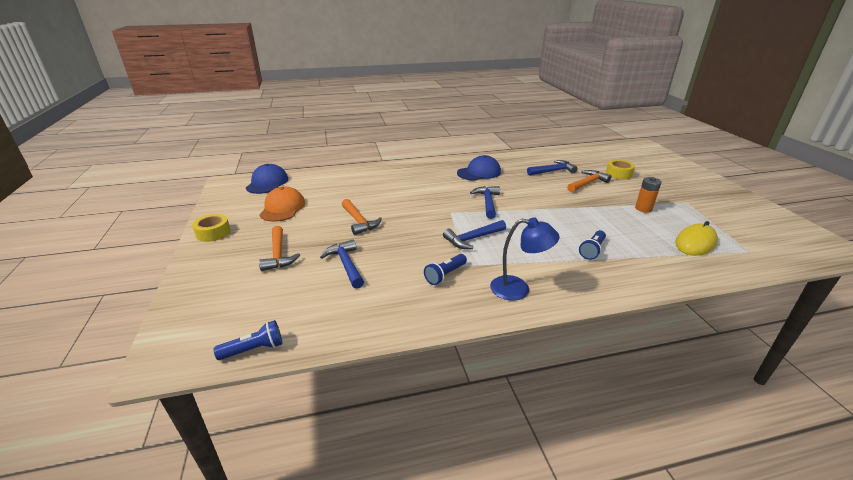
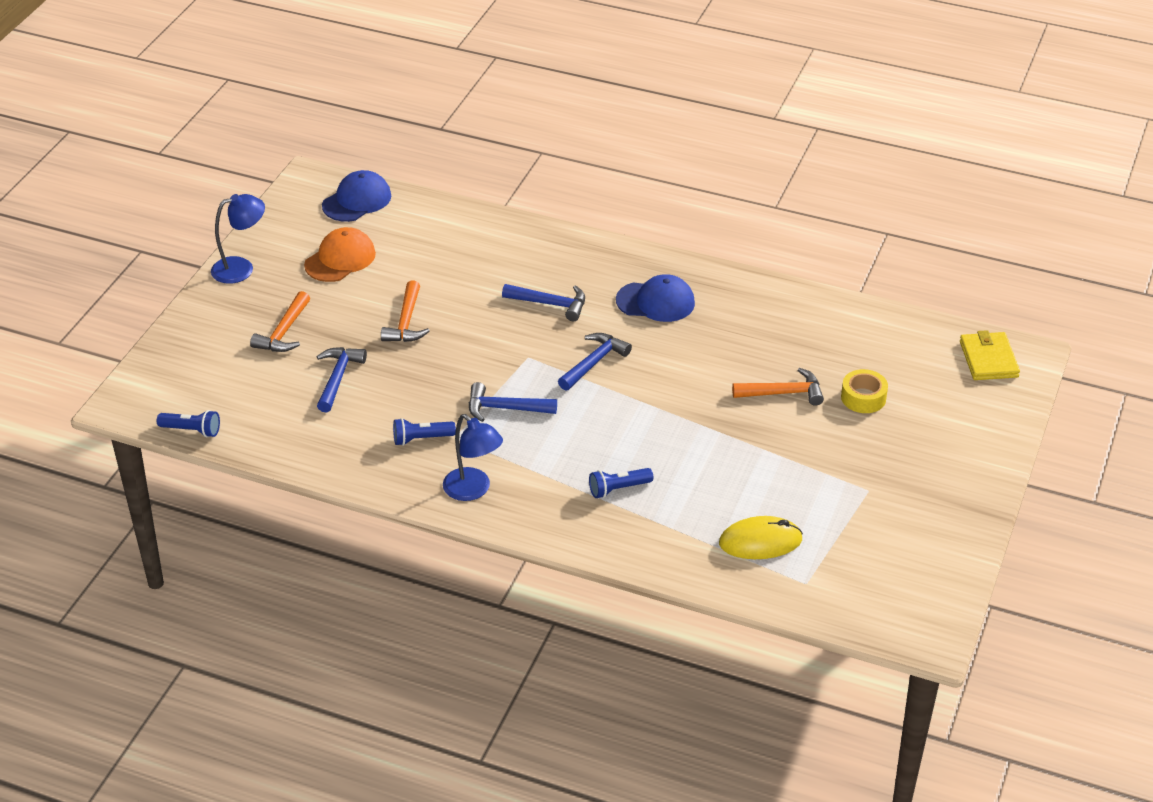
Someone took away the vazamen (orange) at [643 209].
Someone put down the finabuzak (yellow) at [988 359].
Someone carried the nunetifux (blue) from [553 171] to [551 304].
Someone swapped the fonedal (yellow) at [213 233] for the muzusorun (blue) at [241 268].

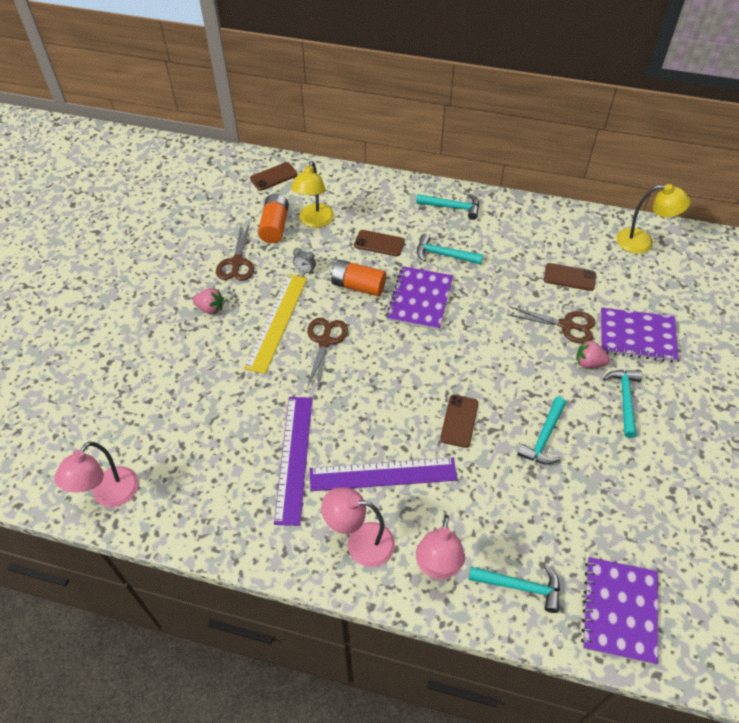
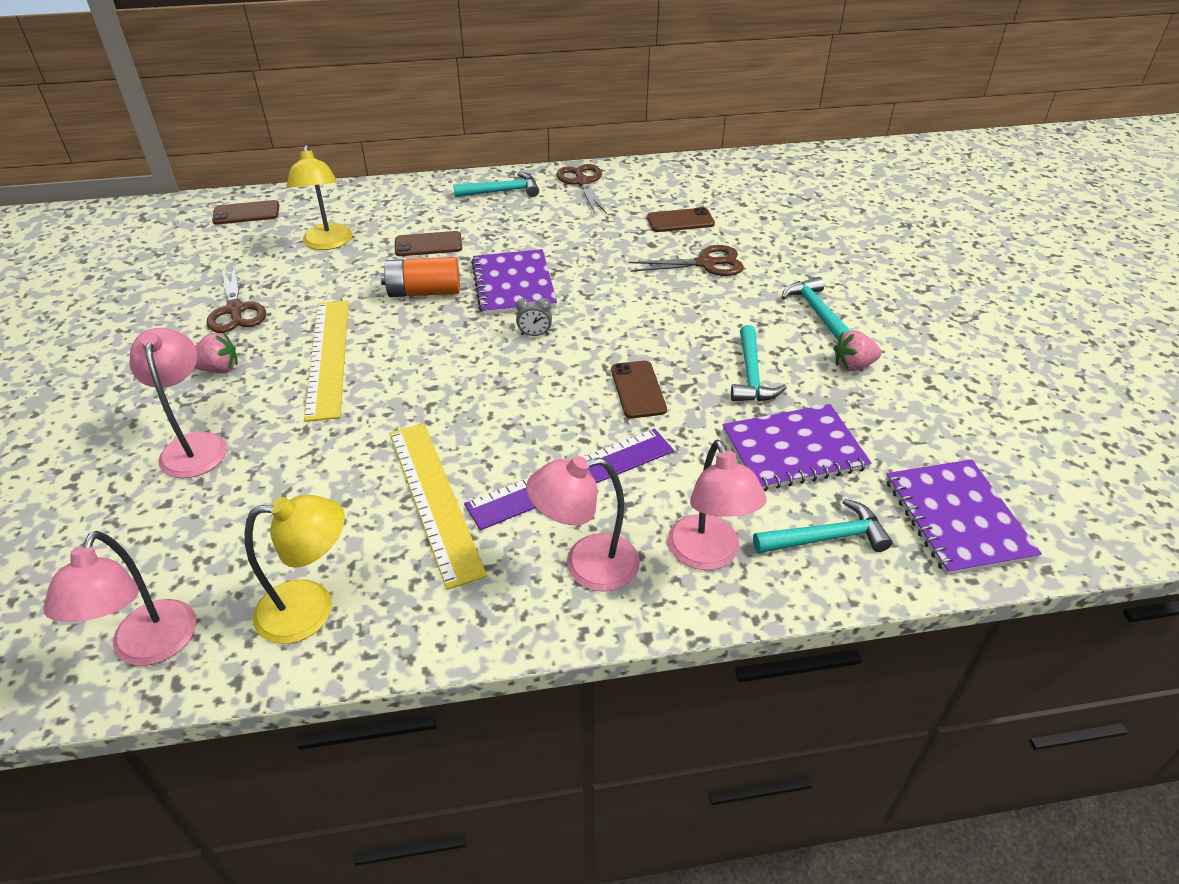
Someone took away the vazamen (orange) at [275 226].
Someone took away the nunetifux (turquoise) at [443 255].
Someone put down the muzusorun (pink) at [194 445].
Someone carried the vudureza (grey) from [305 270] to [534 334].
Someone carried the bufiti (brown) from [325 341] to [582 182].
Someone carried the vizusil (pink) from [589 363] to [853 365].
Someone carried the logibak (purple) from [637 336] to [793 450].
Someone carried the muzusorun (yellow) from [642 242] to [311 609].
Someone repainted the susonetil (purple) at [294 458], which became the susonetil (yellow) at [434 500].
Someone rotated the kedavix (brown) at [273 176] by 45 degrees clockwise.

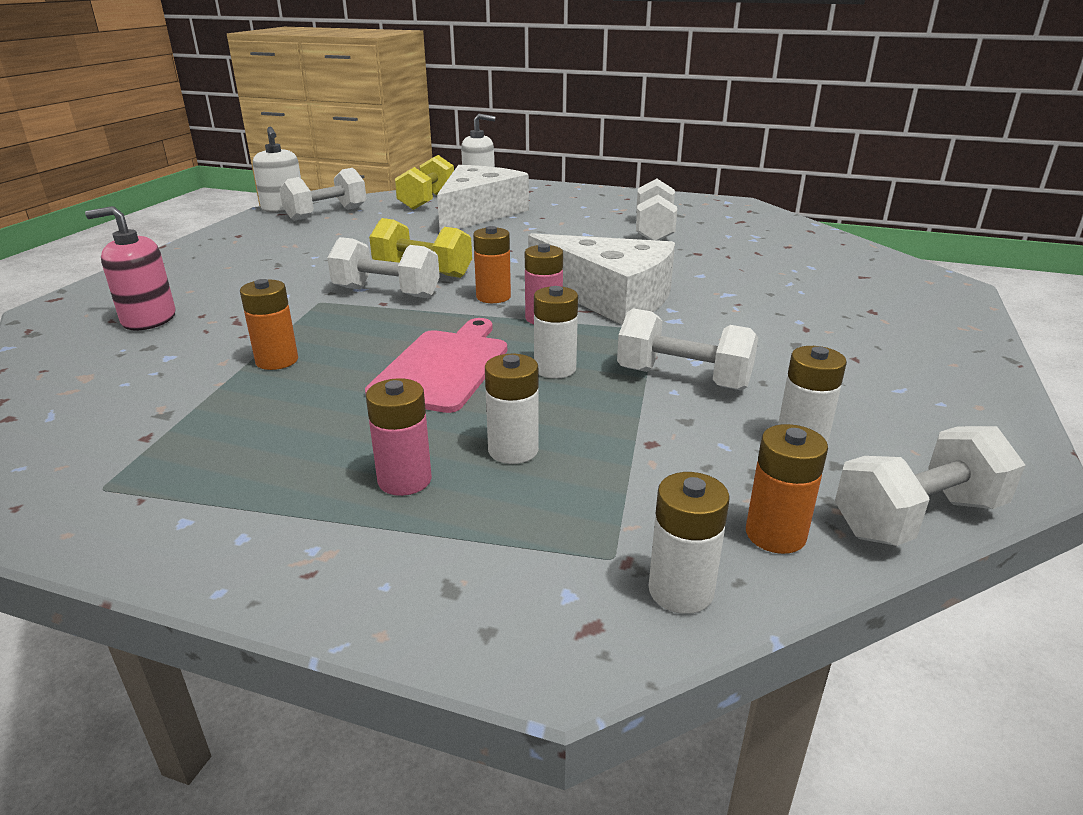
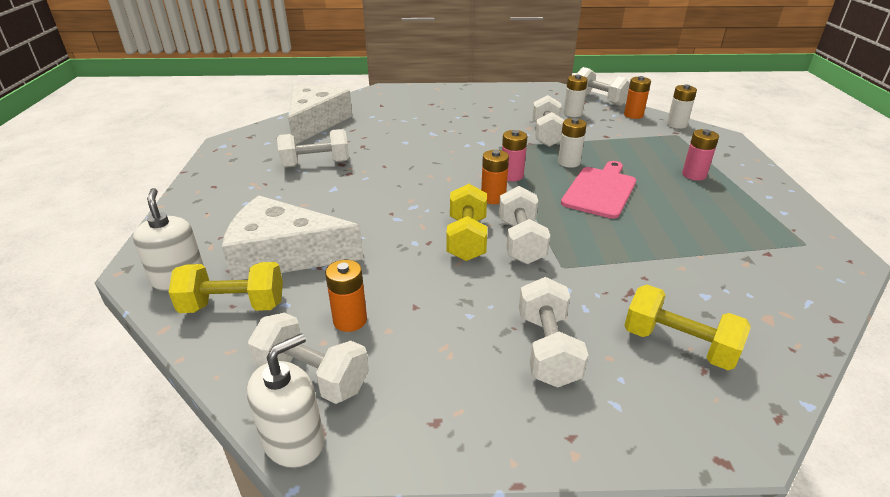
Someone took away the vazamen (white) at [513 450].
Someone put down the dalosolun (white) at [547 349].
Someone carried the vazamen (orange) from [277 360] to [350 320].
Someone carried the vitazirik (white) from [610 297] to [315 122].
Someone swapped the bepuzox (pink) at [149 319] for the dalosolun (yellow) at [678 345].
Someone rotated the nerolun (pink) at [443 367] by 120 degrees clockwise.

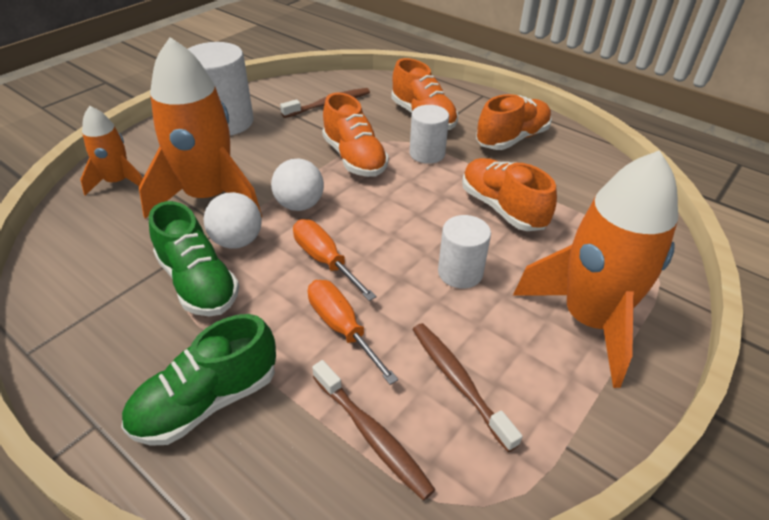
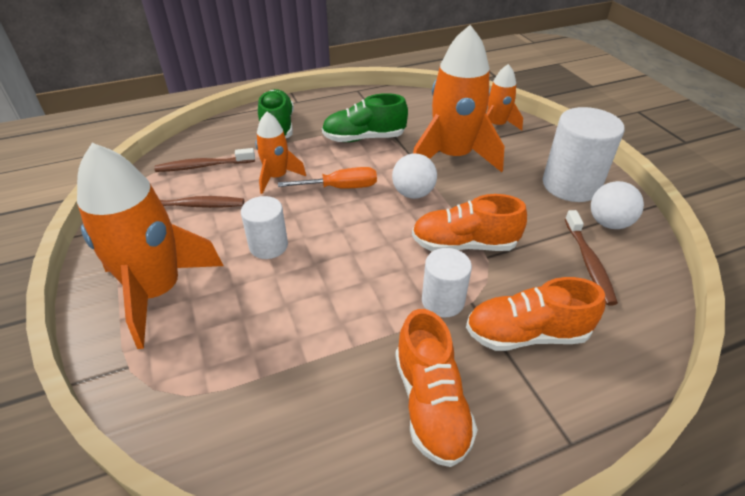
Someone took away the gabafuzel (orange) at [502 208].
Someone carried the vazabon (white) from [237 241] to [608 223].
Someone swapped the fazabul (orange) at [342 328] for the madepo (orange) at [277 177].

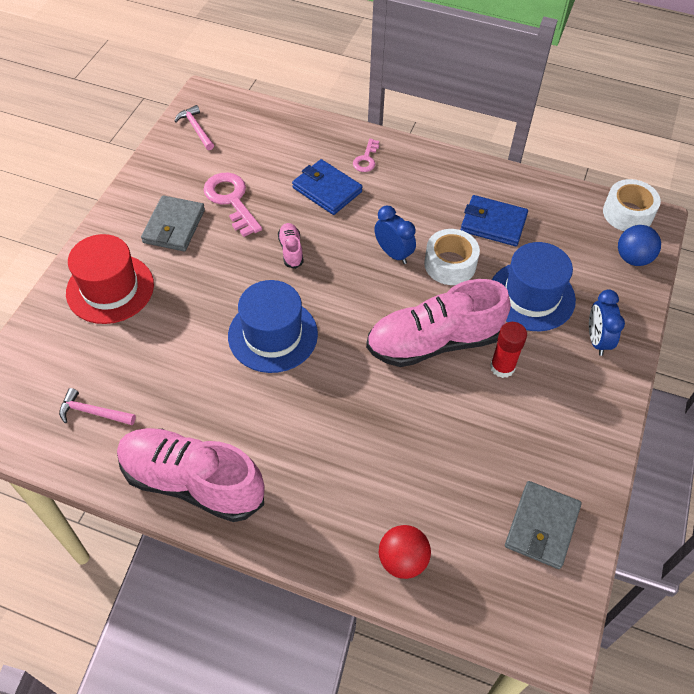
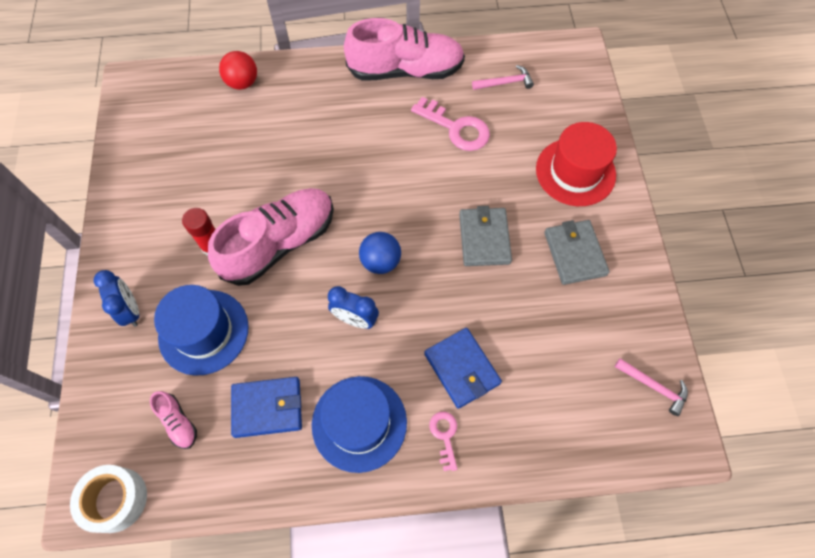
Someone took away the fonedal (white) at [450 264].
Someone carried the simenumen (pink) from [231 200] to [456 128].
Someone carried the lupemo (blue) from [273 335] to [359 423].
Someone carried the gabafuzel (pink) from [291 250] to [178 422].
Someone carried the finabuzak (grey) from [542 526] to [484 238].
Someone carried the vazabon (blue) from [633 258] to [380 261].
Someone rotated the finabuzak (blue) at [327 190] by 45 degrees clockwise.

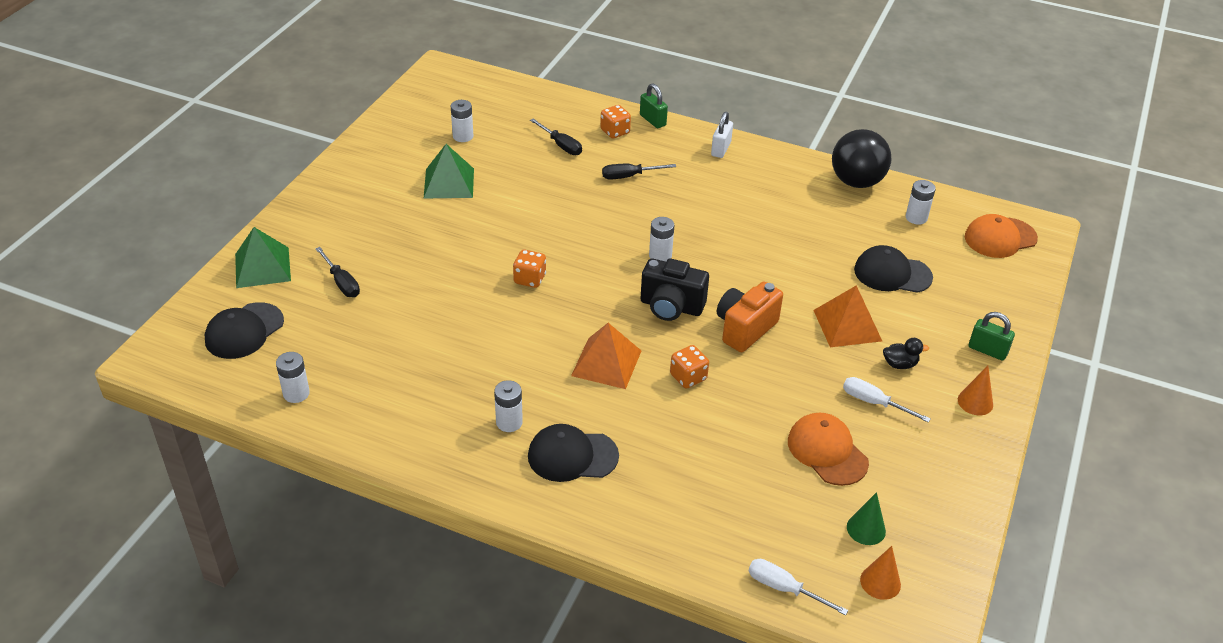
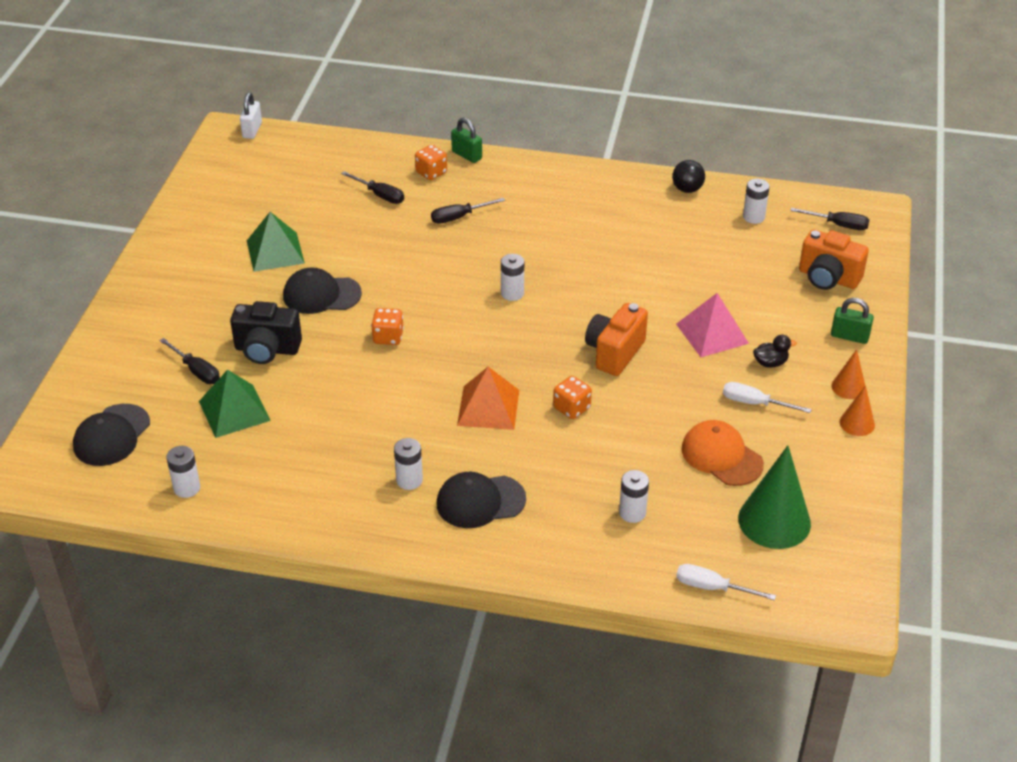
Someone put down the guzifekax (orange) at [828 278].
Someone carried the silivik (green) from [262 267] to [234 410].
Someone carried the vazamen (white) from [463 136] to [632 513].
Someone carried the guzifekax (black) from [671 307] to [267 350].
Someone carried the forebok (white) from [721 149] to [252 130].
Someone carried the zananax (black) from [892 274] to [321 295].
Someone carried the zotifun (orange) from [880 582] to [857 423].
Someone swapped the zananax (orange) at [1000 238] for the fazabul (black) at [838 225].
Someone repainted the silivik (orange) at [847 325], which became the silivik (pink) at [712 333].
Someone scaled the vazabon (black) at [856 182] by 0.55.
Someone scaled the zotifun (green) at [866 529] by 1.94.

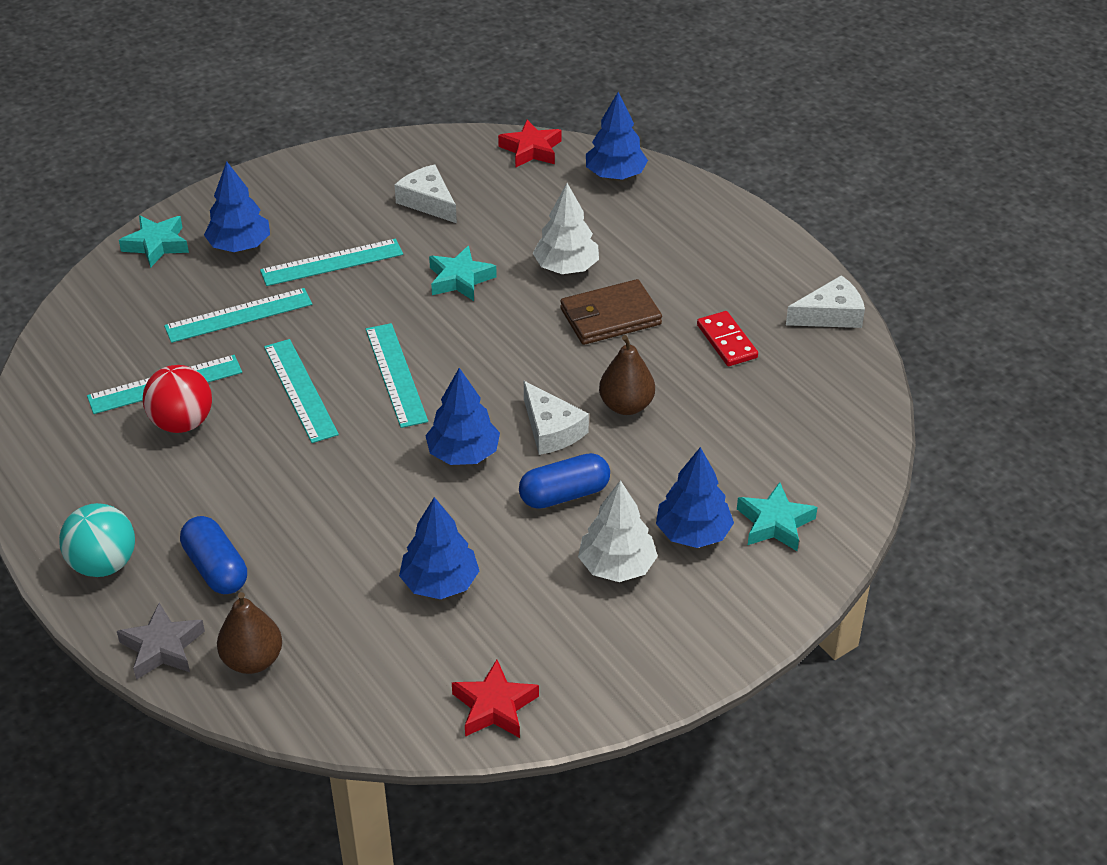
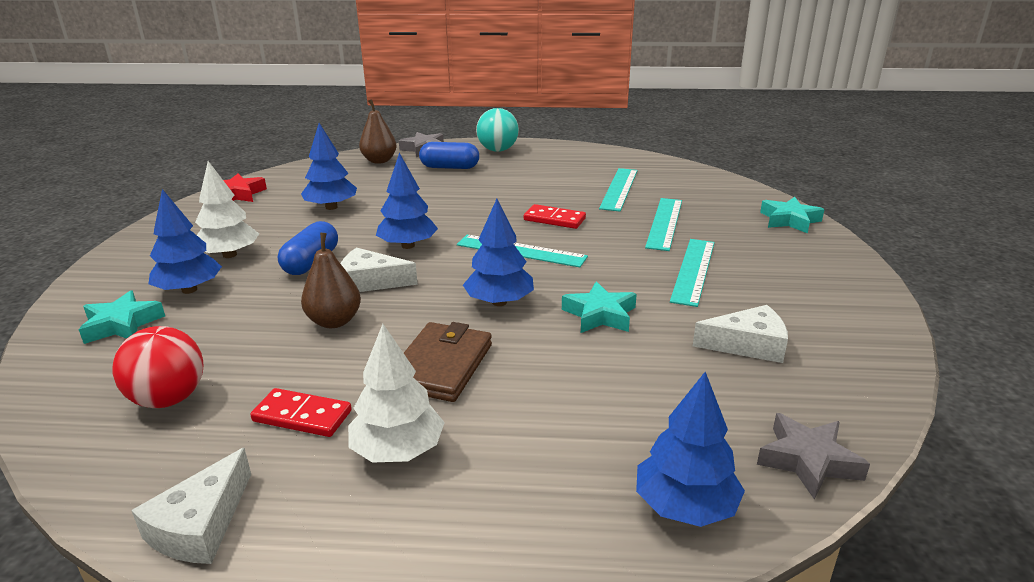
Someone carried the vazabon (red) from [182 423] to [169 399].
Someone carried the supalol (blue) from [239 246] to [499 302].
Someone carried the supalol (white) from [566 267] to [398 450].
Someone swapped the susonetil (turquoise) at [300 390] for the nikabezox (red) at [554 219].
Someone repainted the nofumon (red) at [531 150], which became the nofumon (grey) at [808 461].

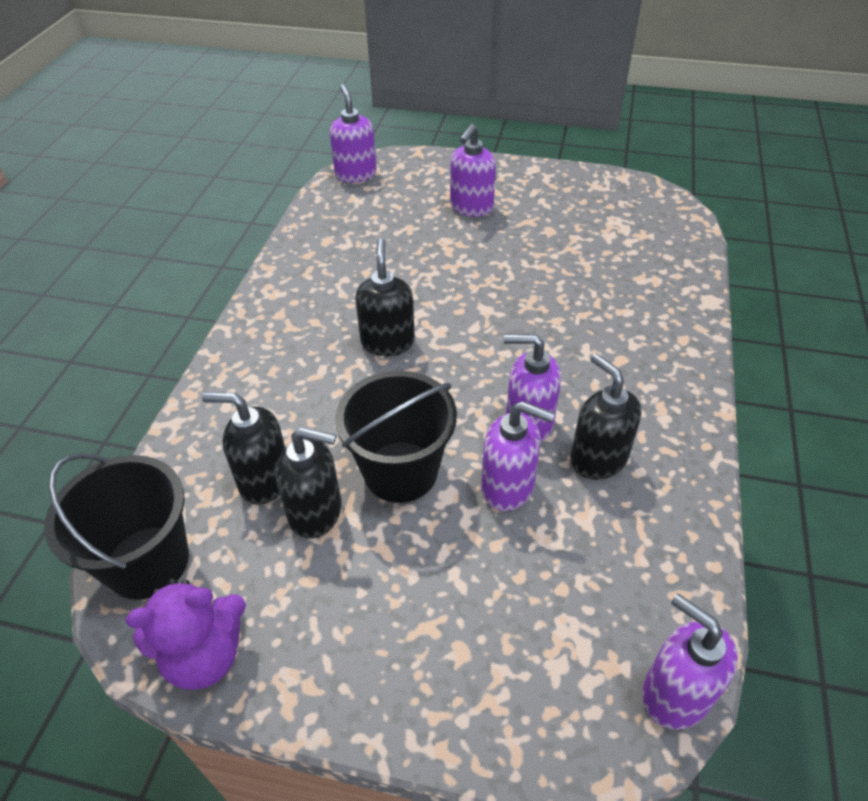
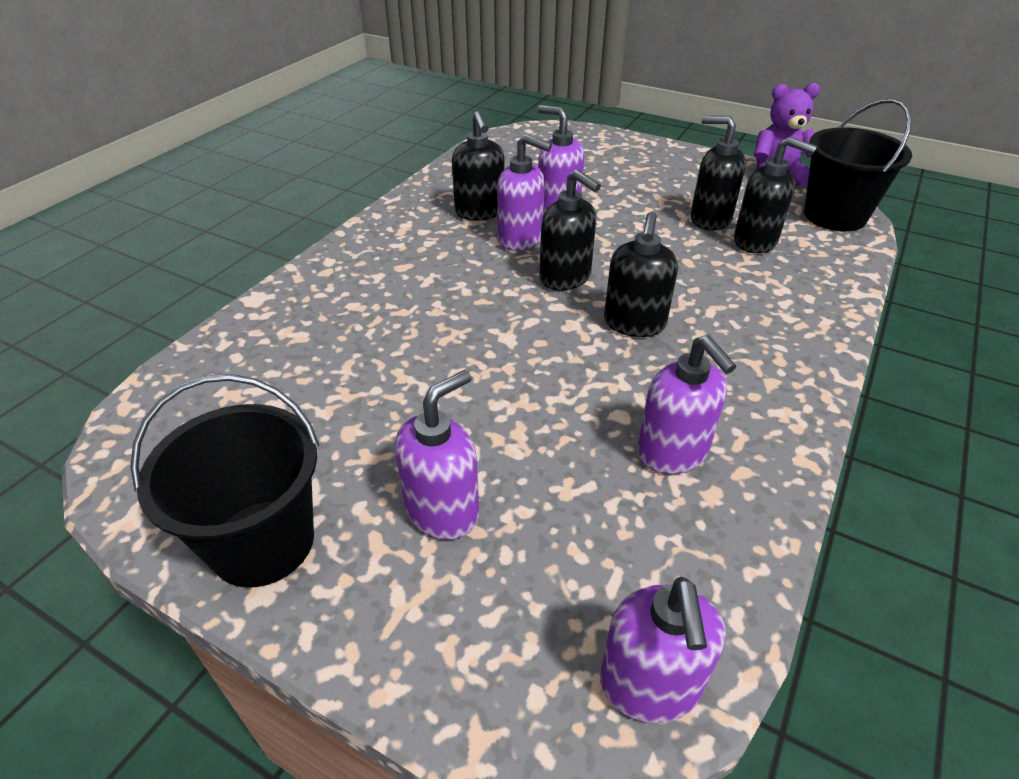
Someone put down the bepuzox (black) at [565 278].
Someone carried the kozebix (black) from [400 471] to [262 542].
Someone carried the bepuzox (purple) from [674 694] to [673 452].

